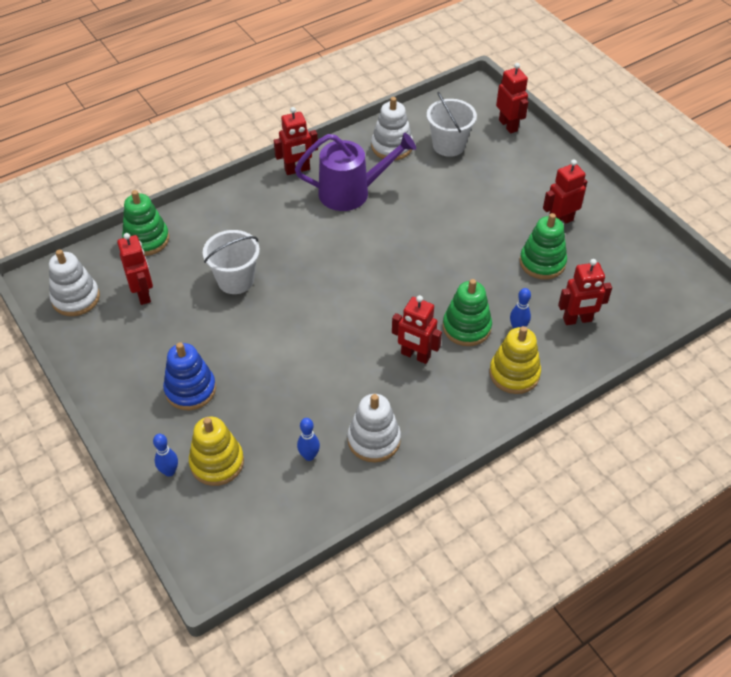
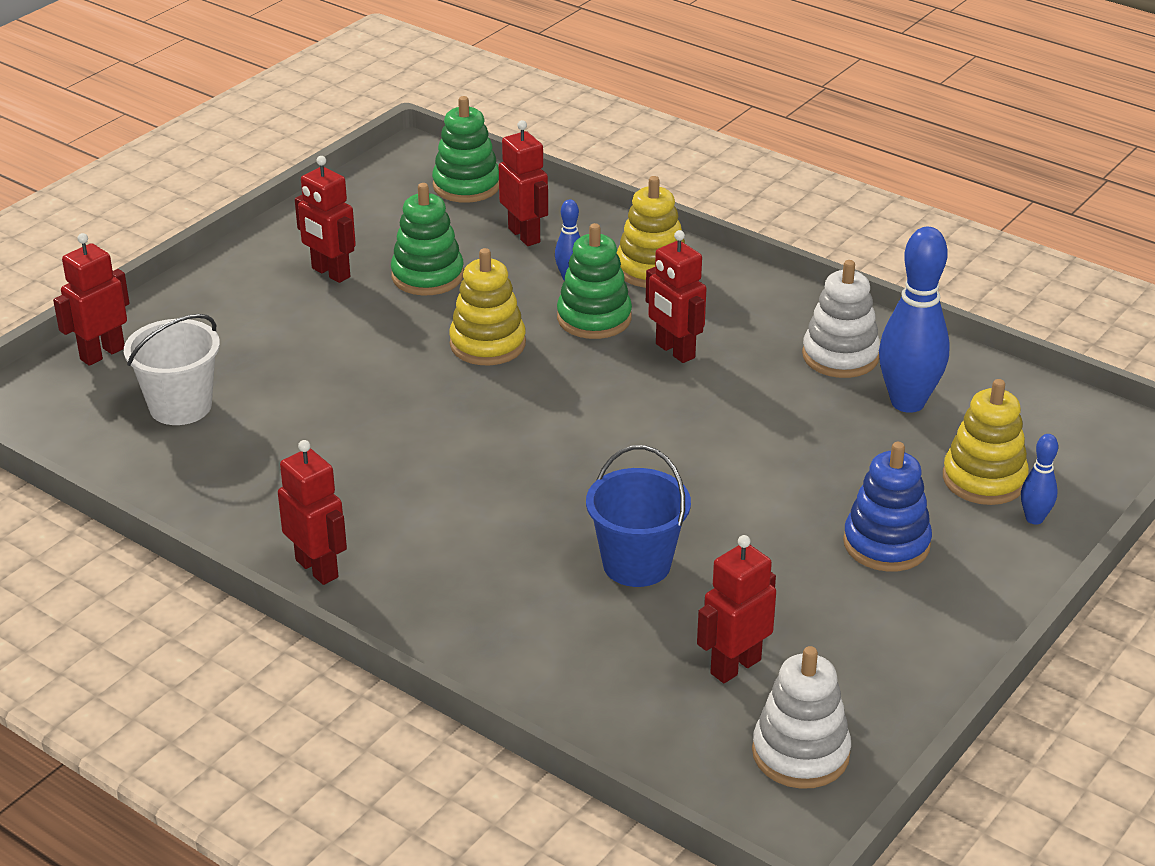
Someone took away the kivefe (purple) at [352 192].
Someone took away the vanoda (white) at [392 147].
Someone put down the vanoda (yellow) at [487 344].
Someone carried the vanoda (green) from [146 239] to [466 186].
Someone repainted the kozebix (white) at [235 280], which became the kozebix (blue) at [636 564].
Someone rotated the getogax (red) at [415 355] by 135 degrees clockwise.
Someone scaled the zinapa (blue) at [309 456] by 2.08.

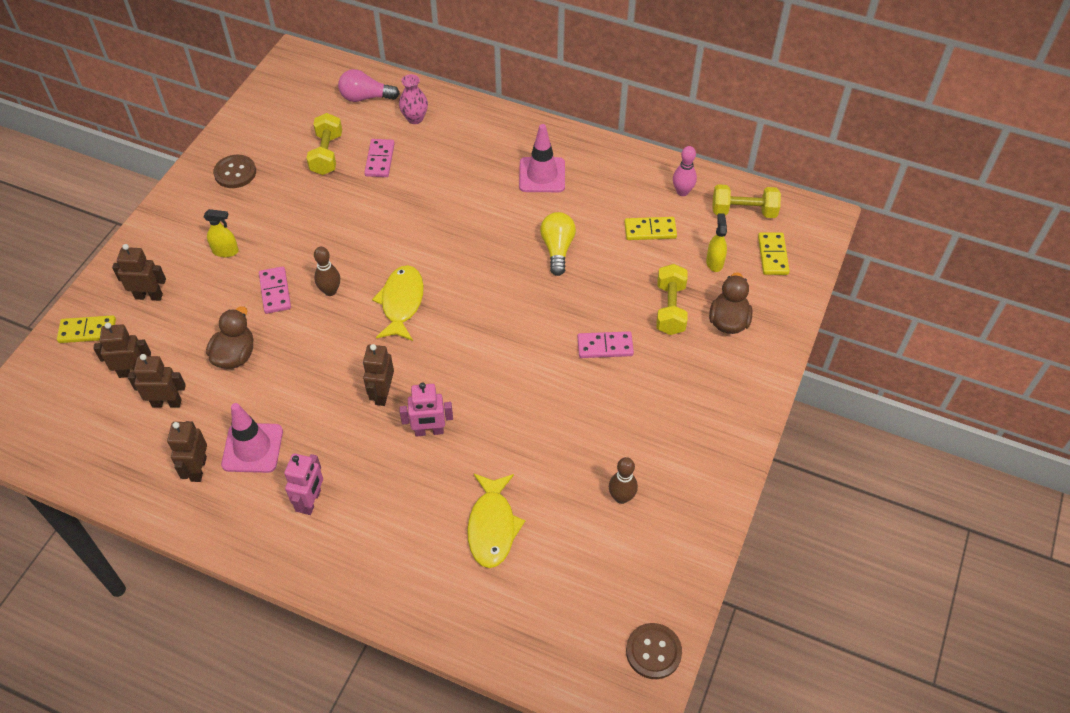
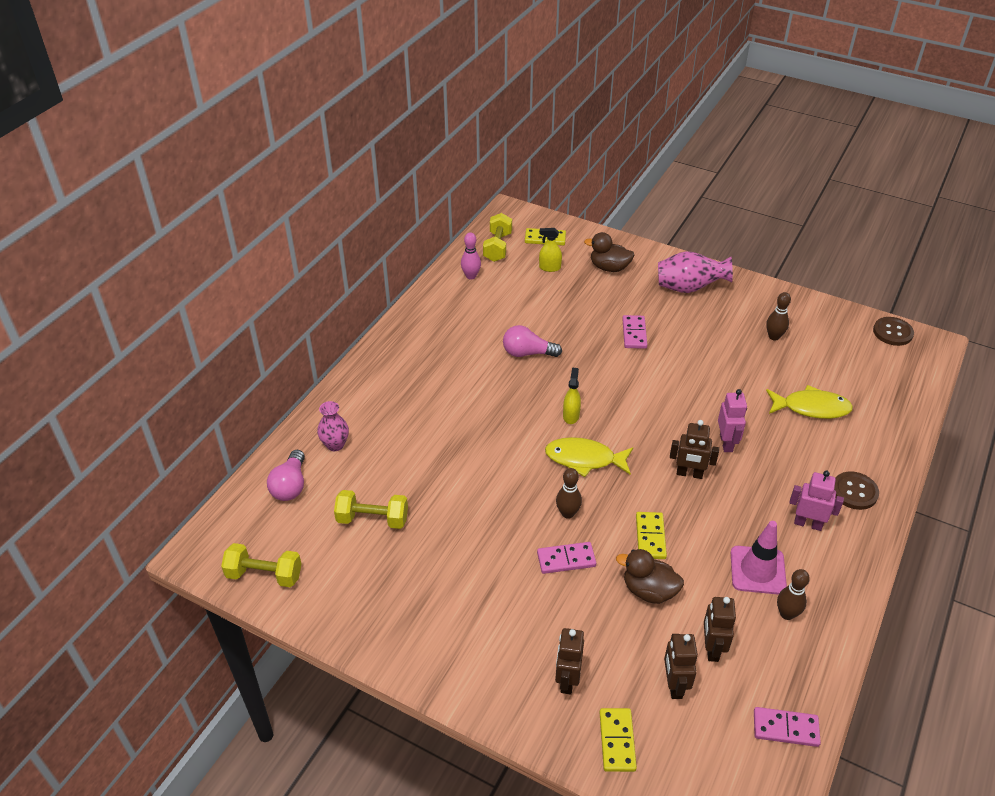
Someone took away the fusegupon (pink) at [542 175].
Someone put down the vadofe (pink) at [689 288].
Someone carried the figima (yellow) from [225 251] to [571 415].
Someone carried the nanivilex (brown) from [235 173] to [854 492].
Someone carried the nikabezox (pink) from [379 160] to [785 728].
Someone carried the nikabezox (yellow) from [650 230] to [650 537].
Someone carried the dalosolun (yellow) from [670 309] to [264 575].
Someone swapped the getogax (brown) at [198 469] for the zinapa (brown) at [787 614].
Someone repainted the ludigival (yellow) at [557 249], which became the ludigival (pink) at [527 353].

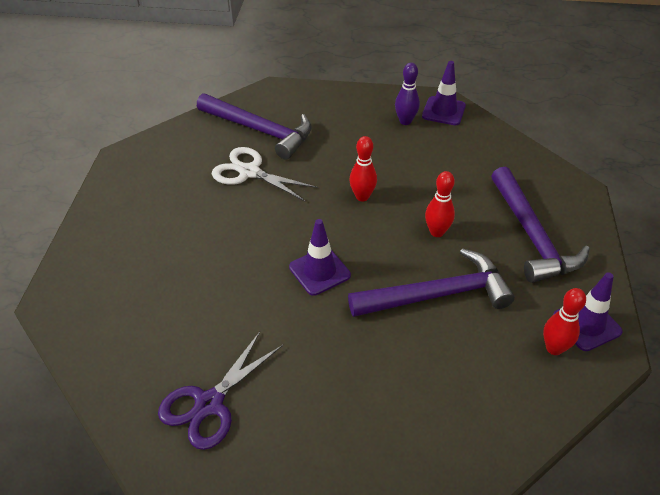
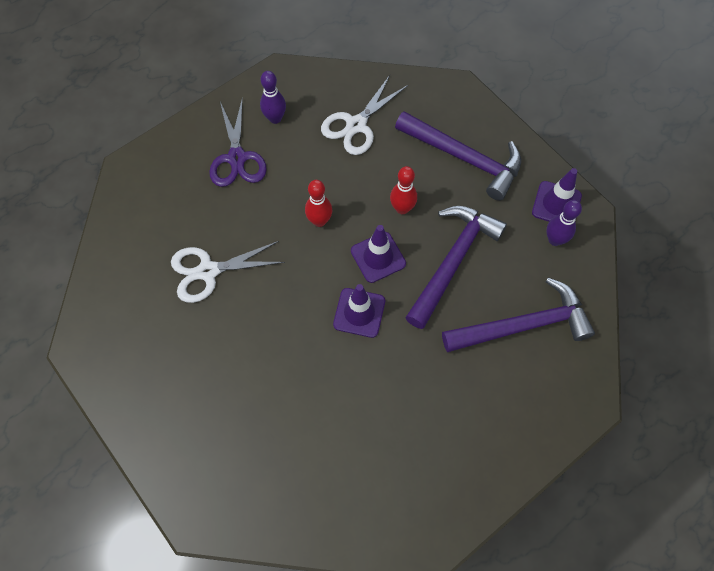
Someone put down the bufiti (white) at [356 125].
Someone carried the bufiti (purple) from [209 403] to [237 158].
Someone carried the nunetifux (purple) from [260 130] to [523 325].
Someone carried the fusegupon (purple) from [443 111] to [378 257].
Someone repainted the zinapa (red) at [554 348], which became the zinapa (purple) at [555 240].

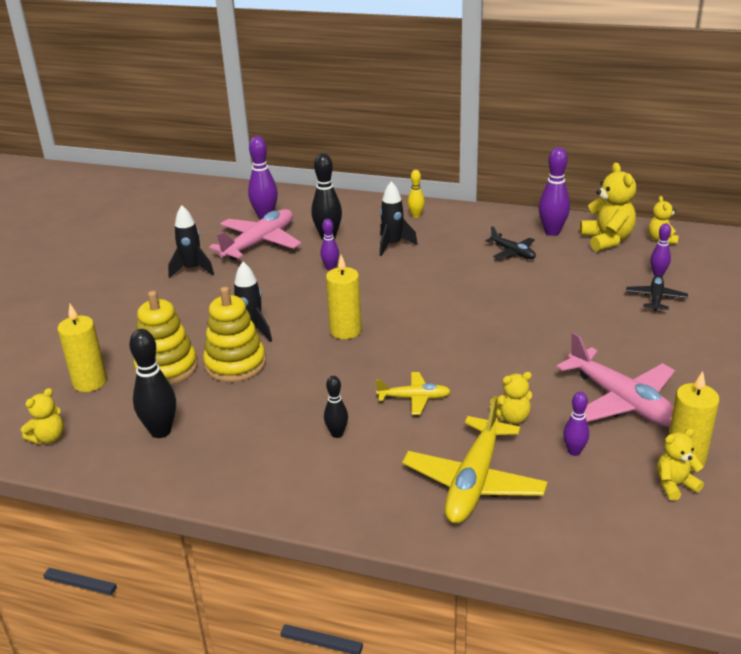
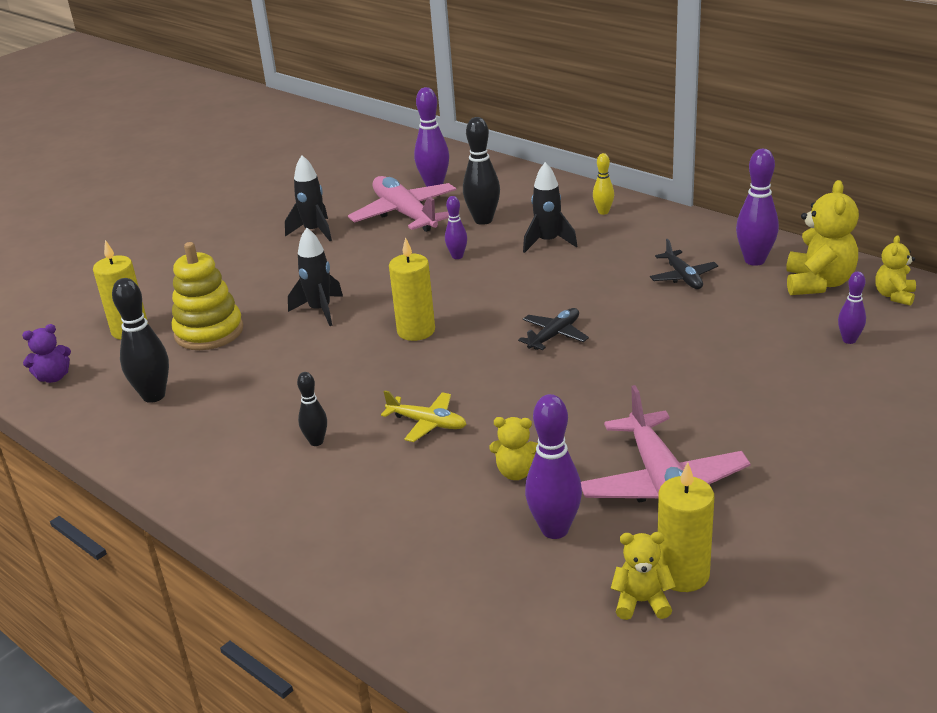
Someone took away the vanoda (yellow) at [235 364].
Someone took away the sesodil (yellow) at [473 482].
Someone carried the sesodil (black) from [656 298] to [554 335].
Someone repainted the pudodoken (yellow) at [48 438], which became the pudodoken (purple) at [53 377].
Someone rotated the sesodil (pink) at [259 243] by 90 degrees counterclockwise.
Someone scaled the zinapa (purple) at [574 451] by 1.73.

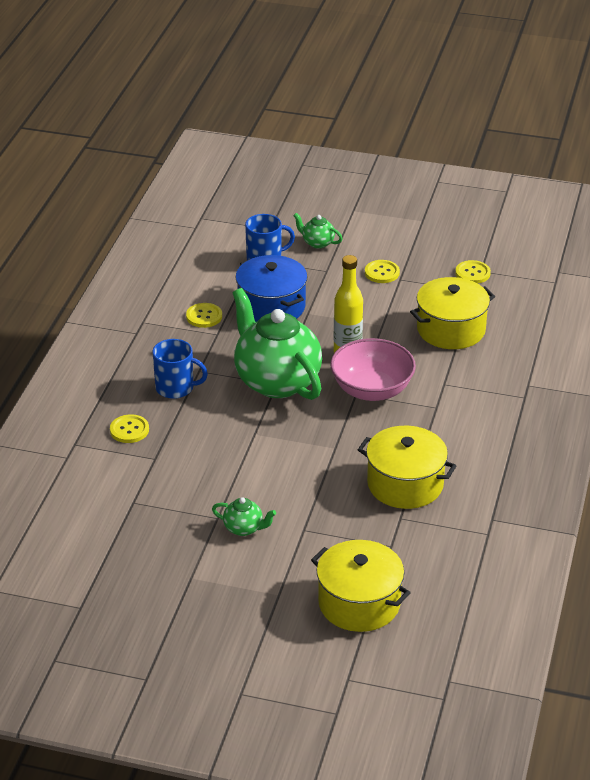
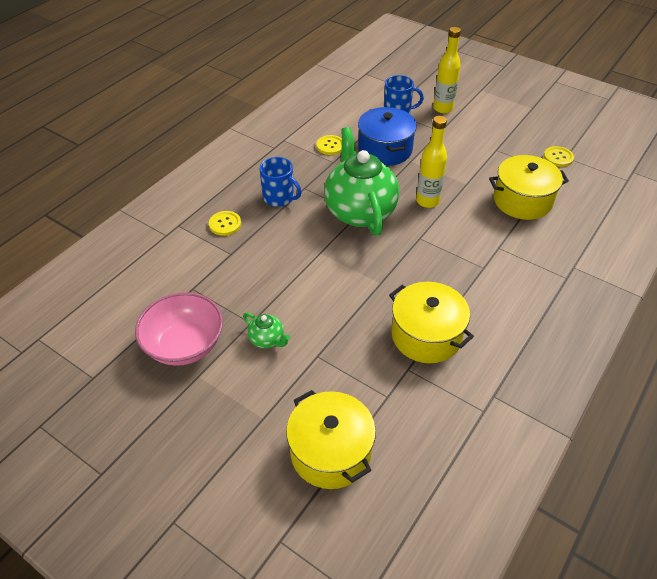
Someone took away the nanivilex (yellow) at [382 273].
Someone carried the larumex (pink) from [372 390] to [184 345].
Someone swapped the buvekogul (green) at [317 243] for the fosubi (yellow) at [443 108].

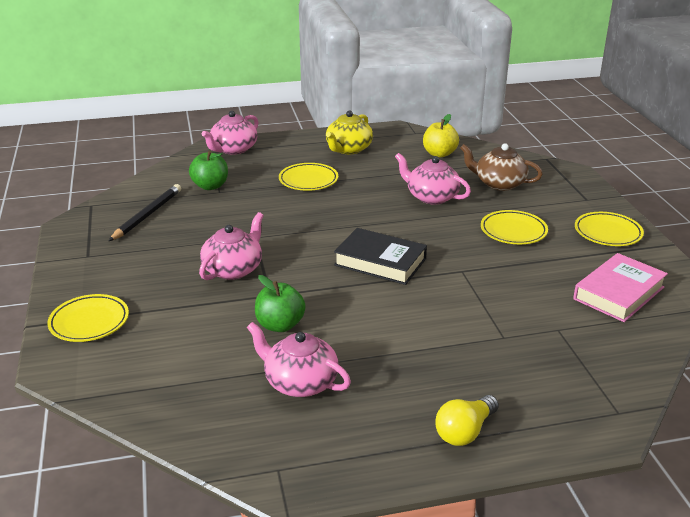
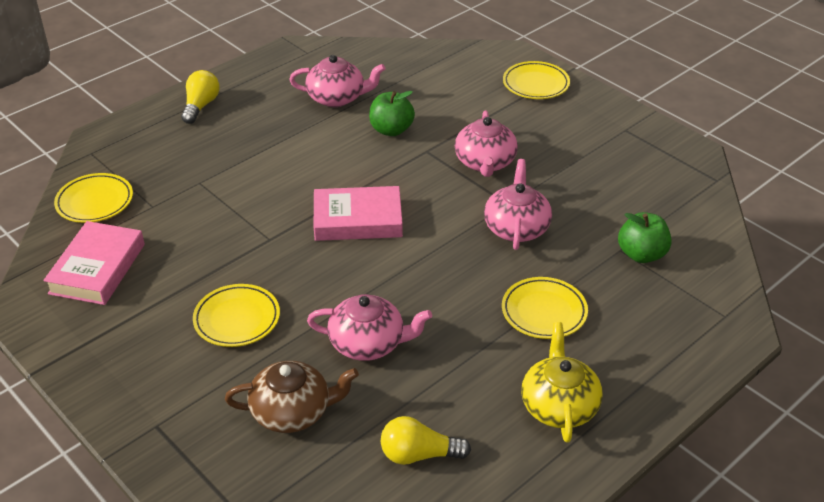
Someone took away the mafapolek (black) at [147 215].
Someone carried the buvekogul (pink) from [233 149] to [516 228].
Someone carried the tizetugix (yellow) from [607 233] to [95 202].
Someone swapped the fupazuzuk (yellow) at [439 154] for the ludigival (yellow) at [419 454].
Someone repainted the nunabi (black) at [380 262], which became the nunabi (pink) at [358 220].

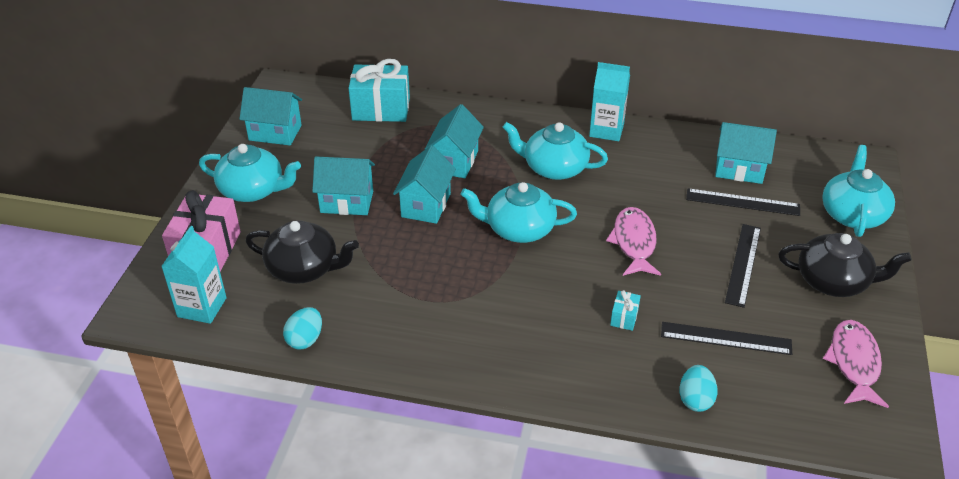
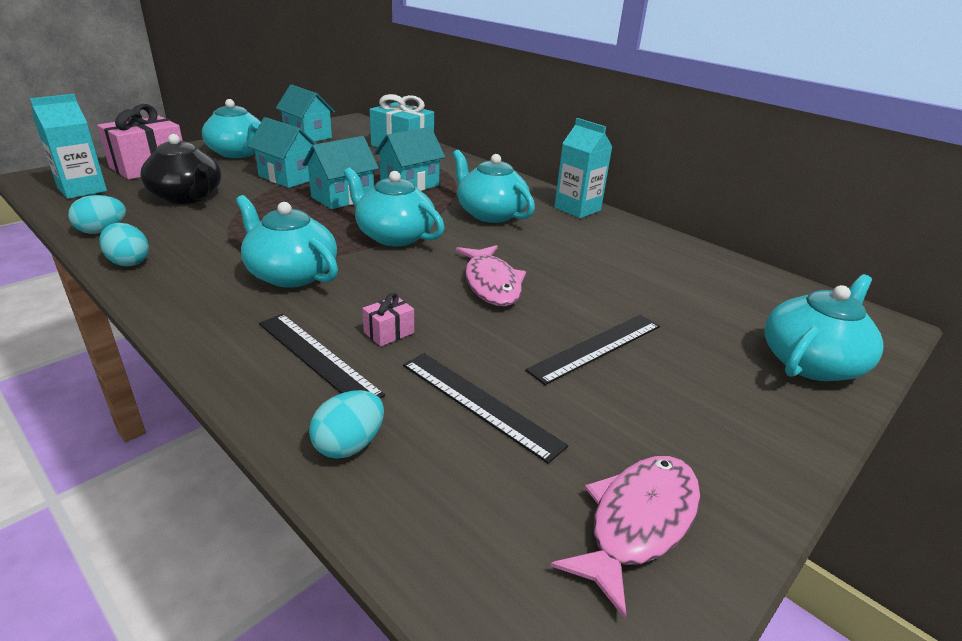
Someone took away the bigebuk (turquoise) at [739 169].
Someone took away the buvekogul (black) at [833 281].
Someone put down the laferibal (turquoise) at [129 262].
Someone put down the buvekogul (turquoise) at [291 274].
Someone carried the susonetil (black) from [742 202] to [317 357].
Someone repainted the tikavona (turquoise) at [624 317], which became the tikavona (pink) at [389 332].
Someone rotated the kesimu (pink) at [634 242] by 135 degrees clockwise.

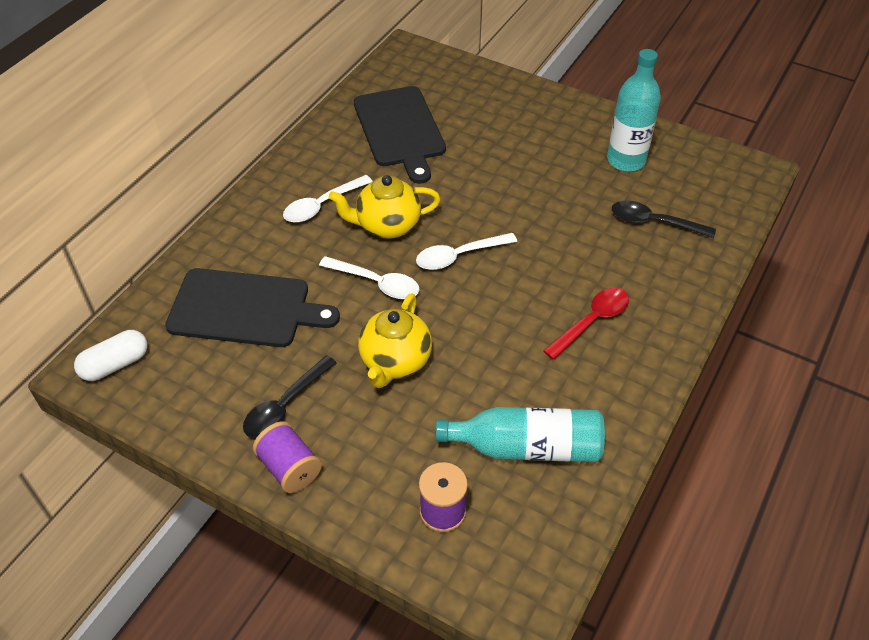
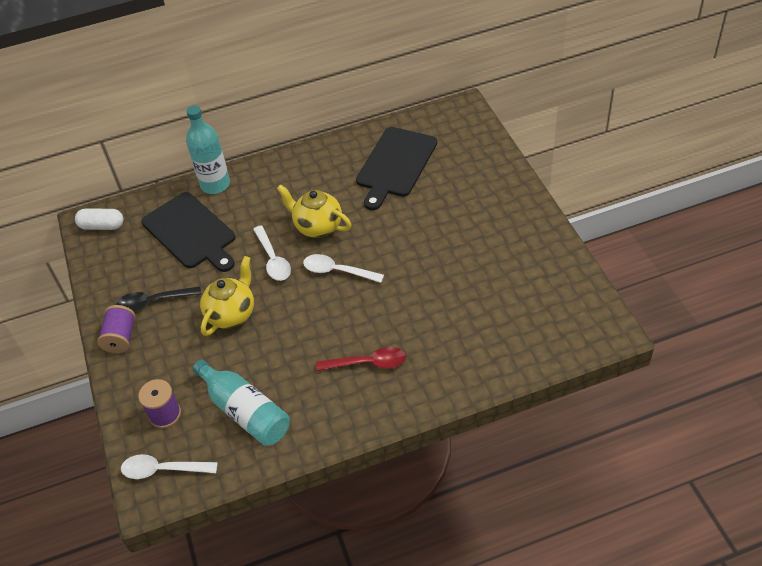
Someone took away the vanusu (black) at [654 222].
Someone carried the vanusu (white) from [322 205] to [163 470].
Someone carried the fosubi (turquoise) from [626 160] to [215 184].
Someone rotated the buvekogul (yellow) at [395 362] by 150 degrees clockwise.

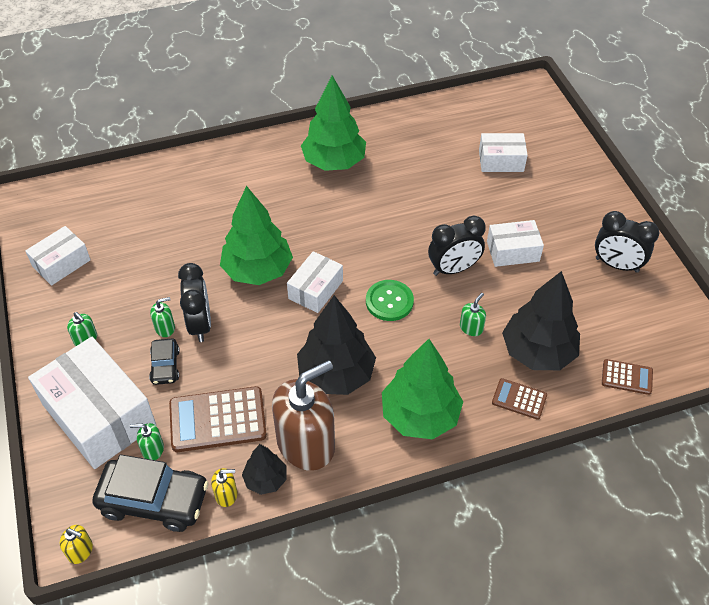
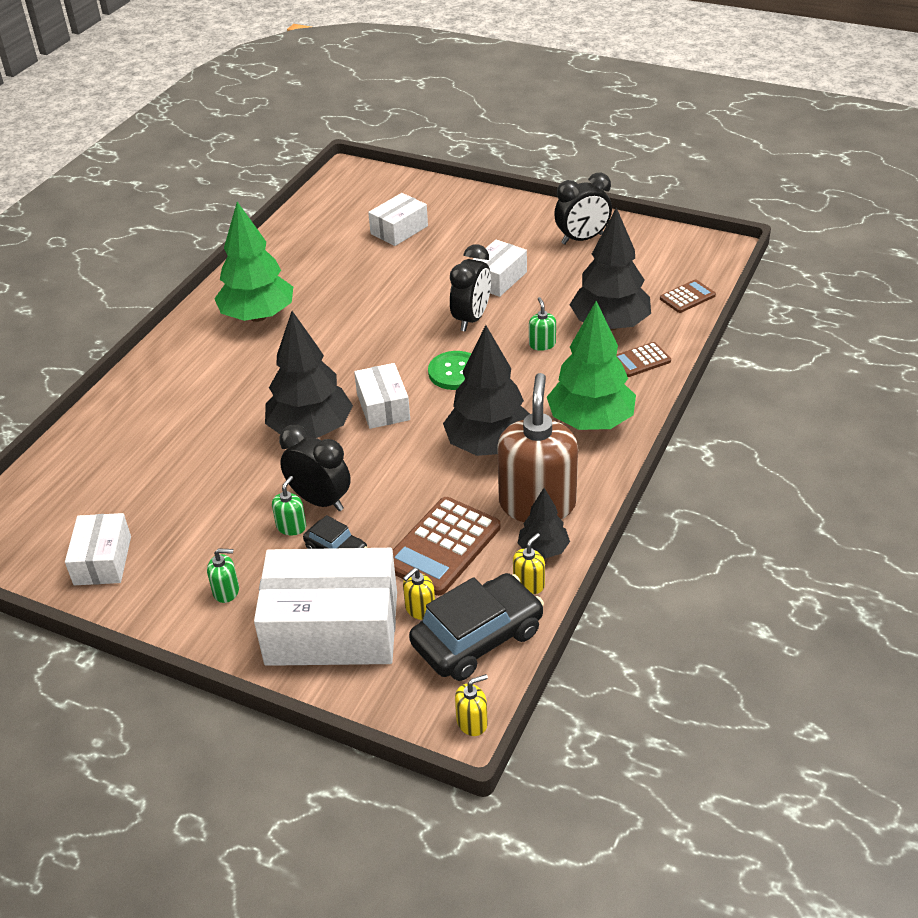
Someone repainted the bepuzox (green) at [152 449], which became the bepuzox (yellow) at [420 609].
Someone repainted the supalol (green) at [257 270], which became the supalol (black) at [311 430].

